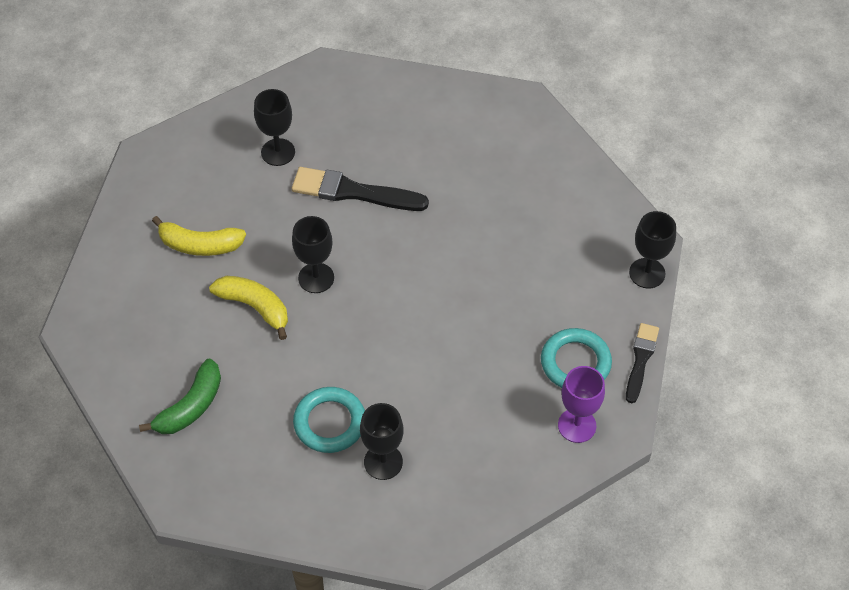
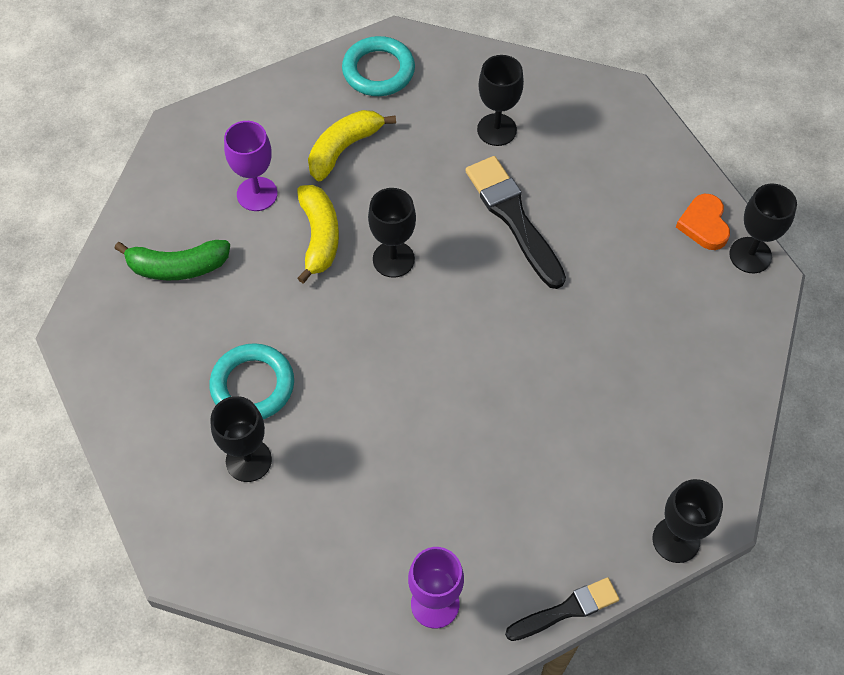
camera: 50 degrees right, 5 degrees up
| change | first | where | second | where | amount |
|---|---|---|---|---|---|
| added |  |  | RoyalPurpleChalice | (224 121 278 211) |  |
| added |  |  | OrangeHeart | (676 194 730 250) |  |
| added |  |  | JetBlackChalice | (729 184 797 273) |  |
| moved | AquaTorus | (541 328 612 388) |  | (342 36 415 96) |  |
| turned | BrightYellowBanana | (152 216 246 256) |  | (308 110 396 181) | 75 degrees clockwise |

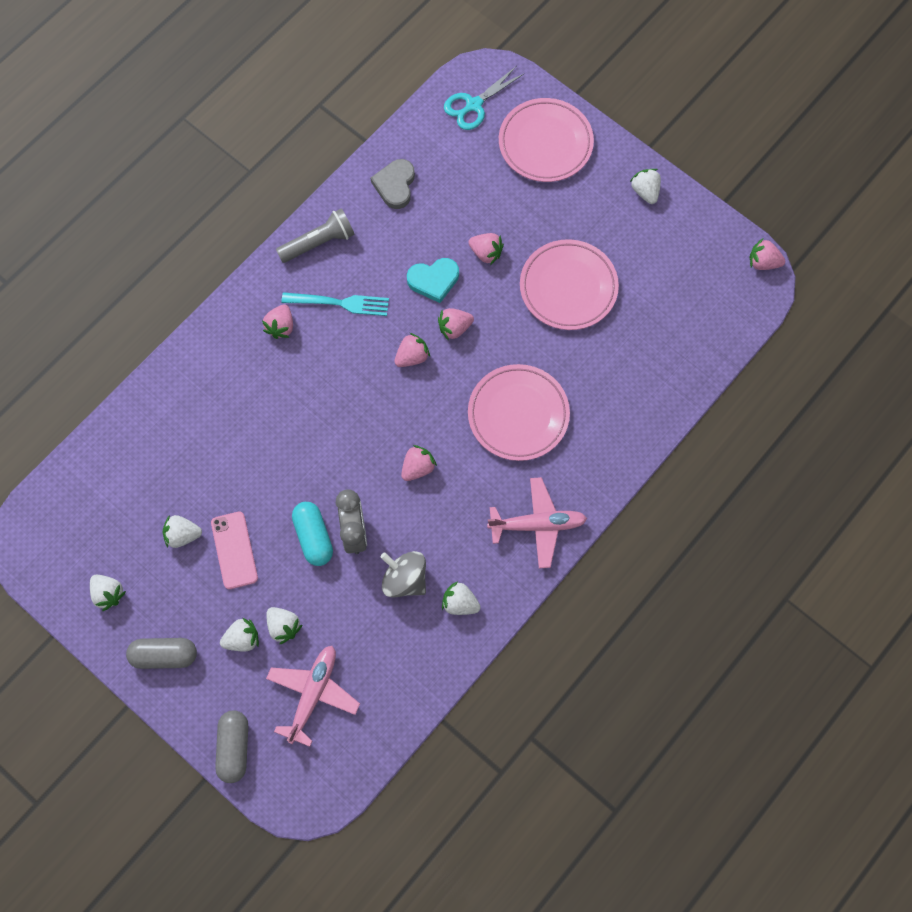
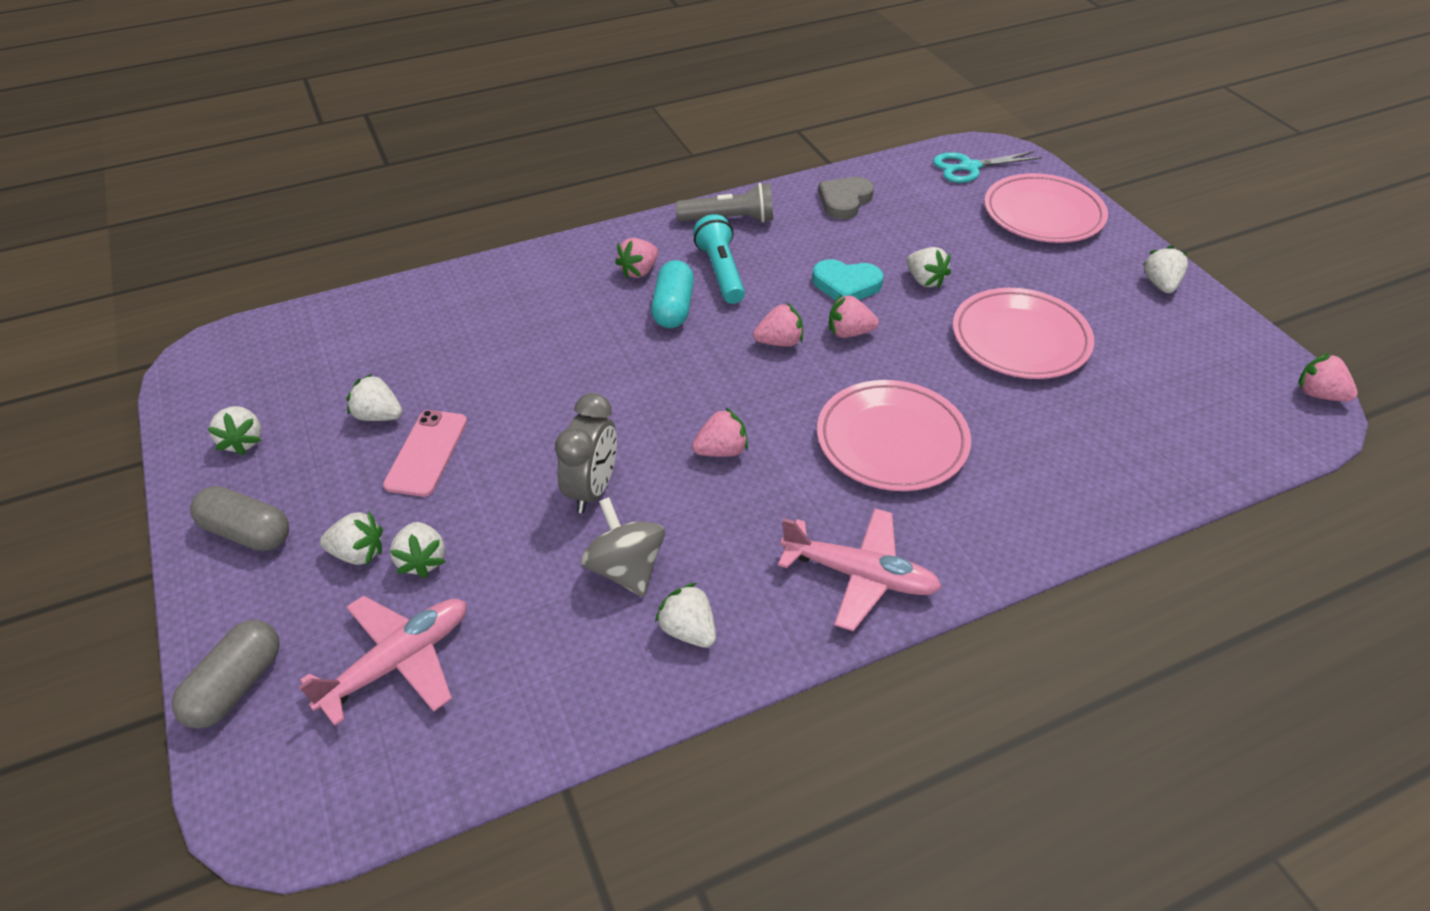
camera: 25 degrees right, 25 degrees down
| change | first | where | second | where | amount |
|---|---|---|---|---|---|
| moved | AquaPillShape | (292 502 333 566) |  | (651 260 694 328) |  |
| replaced | AquaTableFork | (281 292 389 316) | AquaTorch | (693 214 745 304) |  |
| recoloured | PinkStrawberry | (468 233 504 265) | SnowWhiteStrawberry | (907 247 951 288) |  |

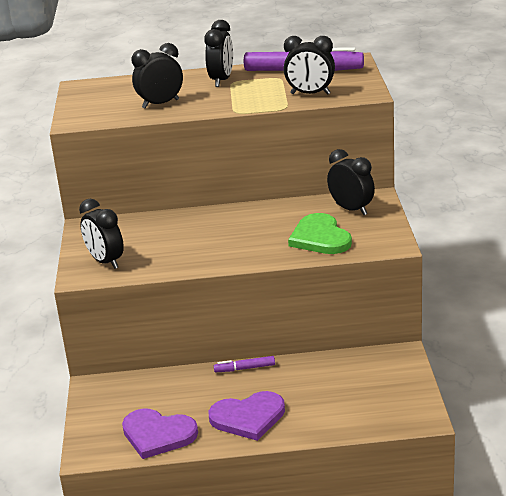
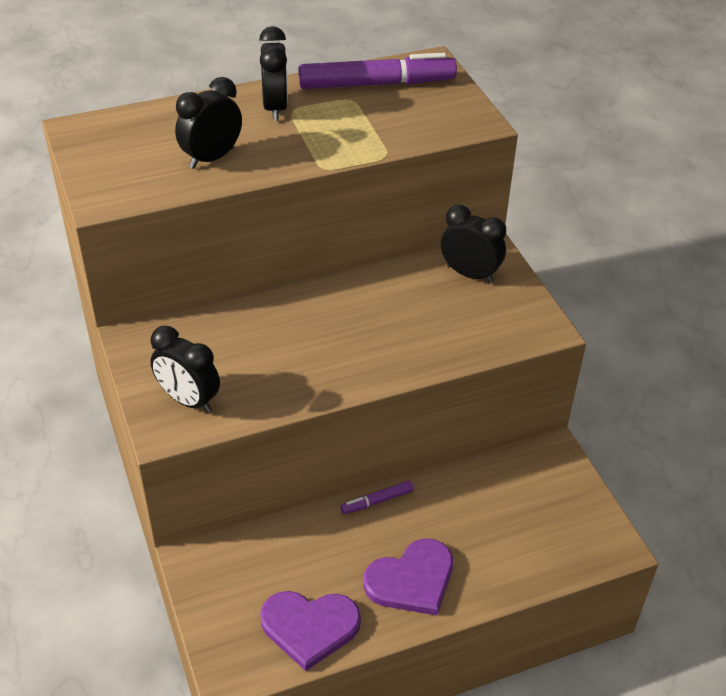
camera: 20 degrees left, 15 degrees up
| change | first | where | second | where | amount |
|---|---|---|---|---|---|
| removed | JetBlackClock | (284 36 335 95) |  |  |  |
| removed | LeafGreenHeart | (288 213 352 254) |  |  |  |

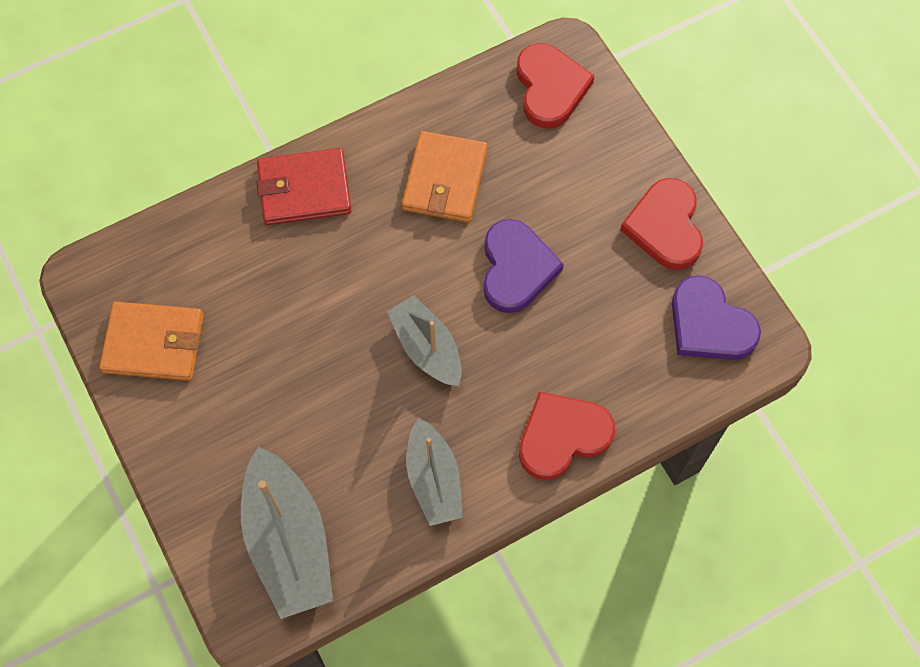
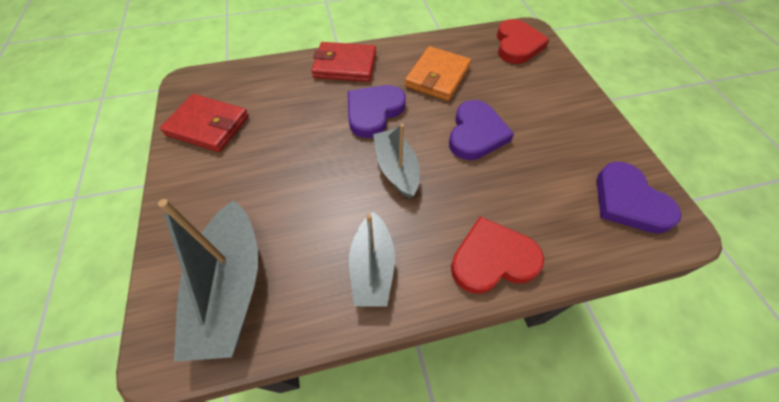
camera: 15 degrees right, 10 degrees down
| change | first | where | second | where | amount |
|---|---|---|---|---|---|
| removed | RedHeart | (620 178 703 270) |  |  |  |
| added |  |  | RoyalPurpleHeart | (348 85 406 138) |  |
| recoloured | OrangeCardWallet | (99 302 204 381) | RedCardWallet | (160 94 249 152) |  |

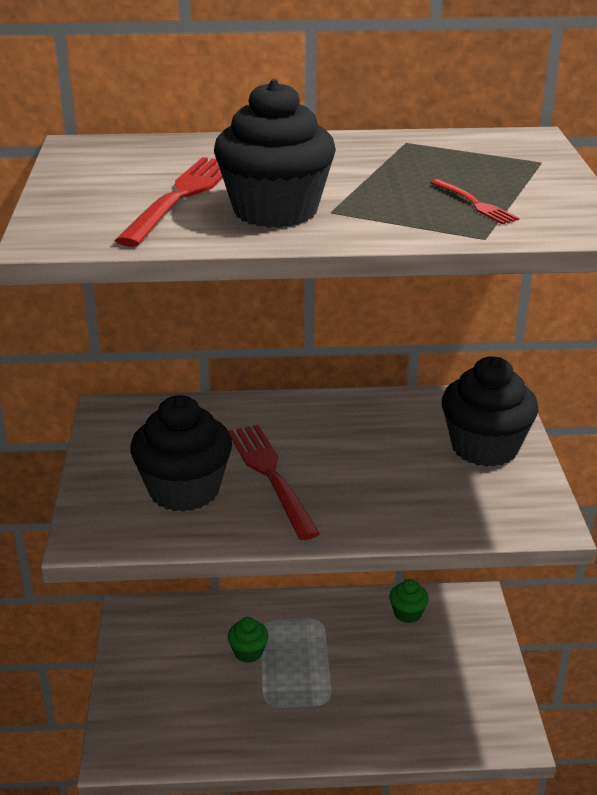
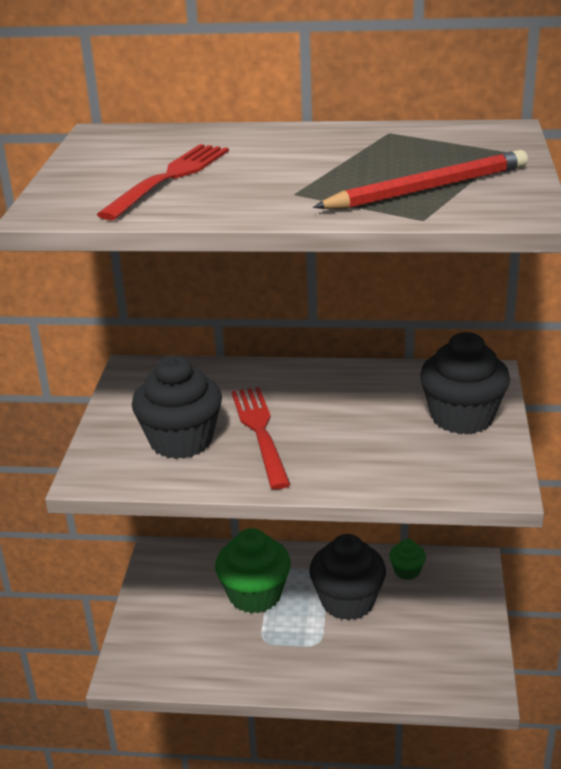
camera: 10 degrees right, 0 degrees up
| change | first | where | second | where | amount |
|---|---|---|---|---|---|
| moved | JetBlackFairyCake | (214 79 336 228) |  | (309 534 386 620) |  |
| replaced | RedTableFork | (430 179 519 224) | RedWoodenPencil | (313 150 528 209) |  |
| resized | LeafGreenFairyCake | (228 617 269 663) |  | (215 528 291 614) | x2.01 |

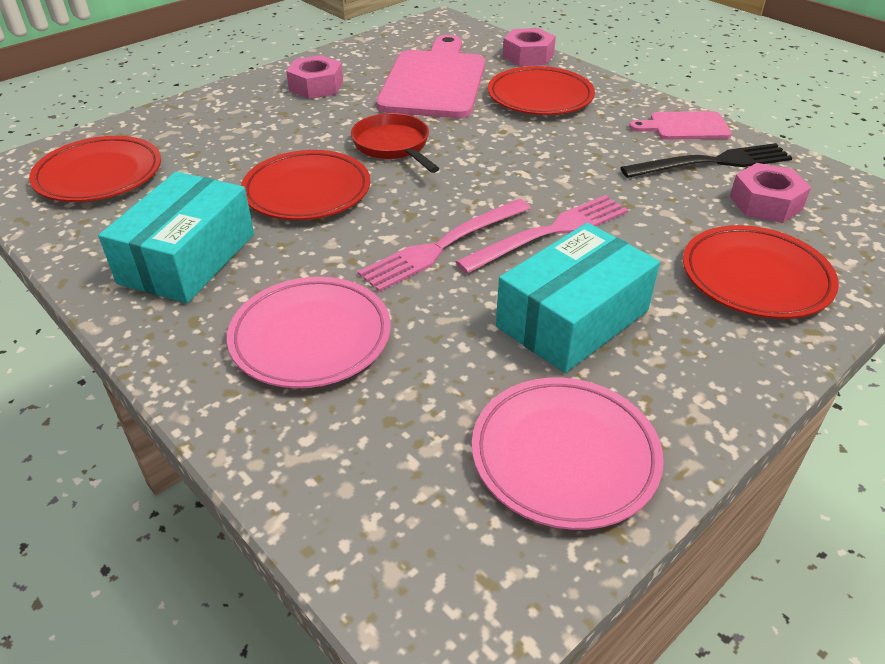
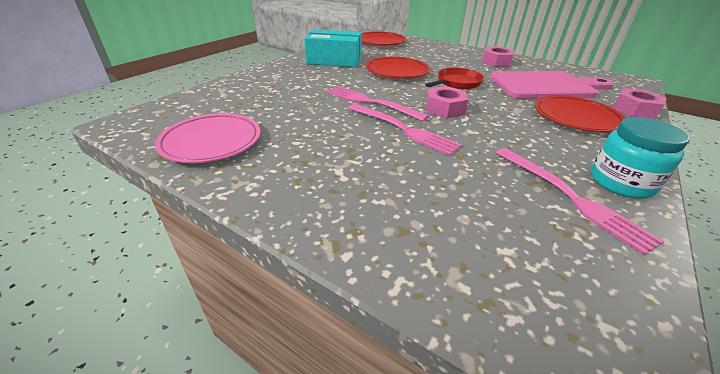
camera: 75 degrees right, 5 degrees down
| change | first | where | second | where | amount |
|---|---|---|---|---|---|
| removed | PinkDinnerPlate | (227 277 391 388) |  |  |  |
| removed | AquaPackage | (496 223 660 373) |  |  |  |
| removed | RedDinnerPlate | (683 225 839 319) |  |  |  |
| moved | PinkNut | (730 163 811 223) |  | (426 86 469 118) |  |
| replaced | PinkChoppingBoard | (629 111 732 140) | AquaJar | (591 117 690 199) |  |
| recoloured | JetBlackTableFork | (620 143 793 178) | PinkTableFork | (496 148 664 255) |  |

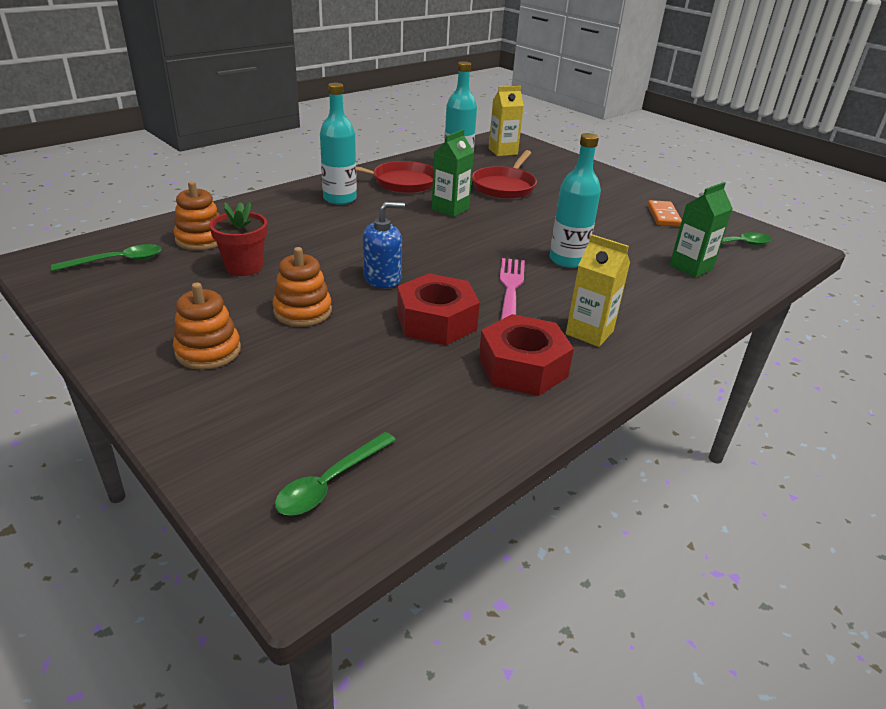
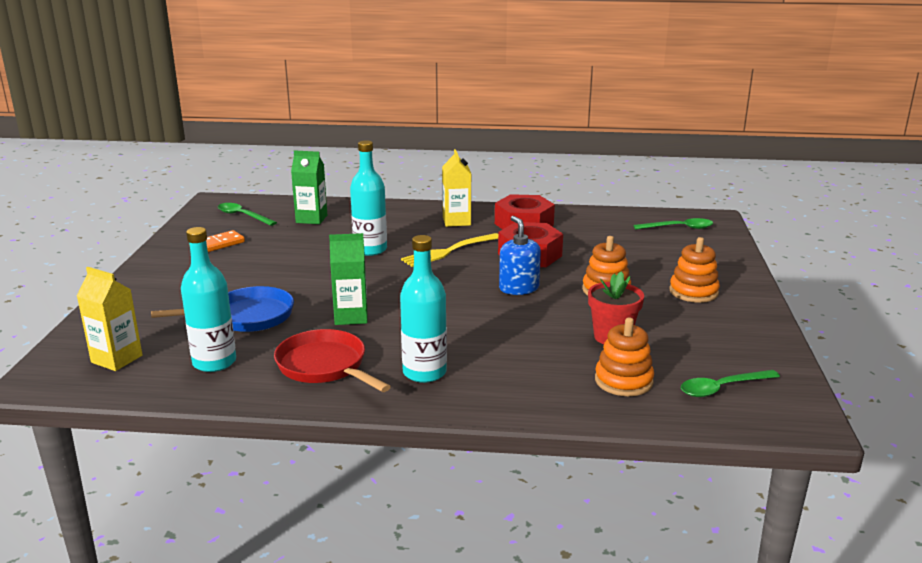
camera: 130 degrees left, 10 degrees down
| change | first | where | second | where | amount |
|---|---|---|---|---|---|
| recoloured | RedSkillet | (472 150 537 199) | BlueSkillet | (151 286 294 332) |  |
| recoloured | PinkTableFork | (500 258 525 320) | BrightYellowTableFork | (401 233 498 267) |  |
| turned | LeafGreenTeaspoon | (51 244 162 271) |  | (681 370 780 397) | 45 degrees counterclockwise |
| turned | BlueSoapDispenser | (363 202 405 289) |  | (499 216 541 295) | 45 degrees clockwise |

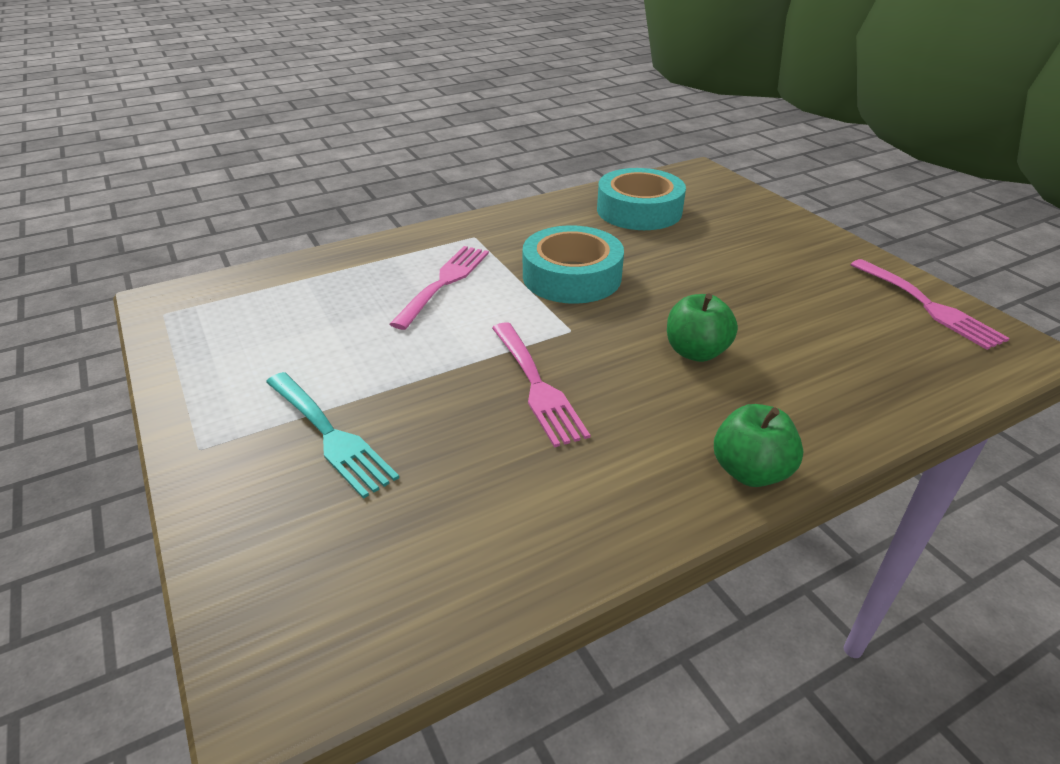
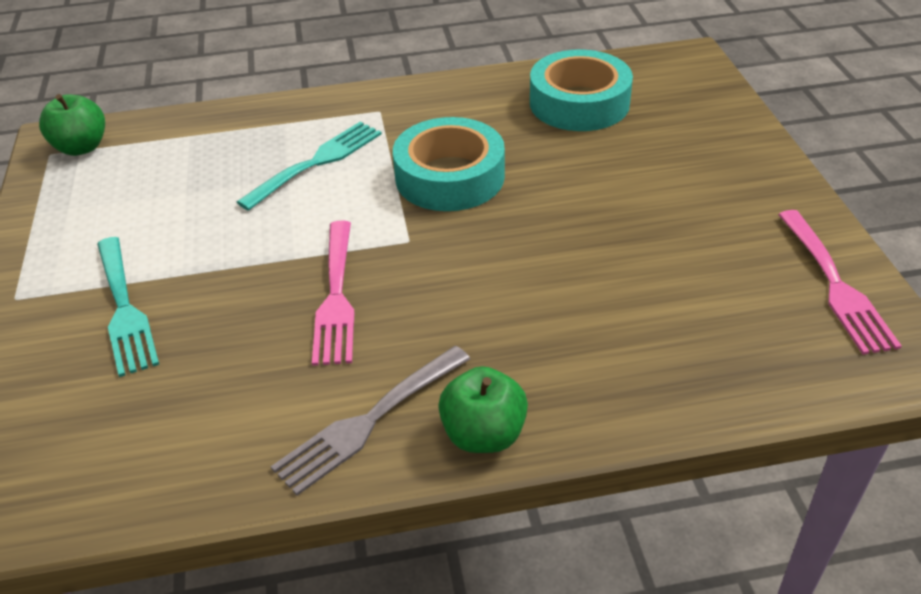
camera: 20 degrees right, 5 degrees up
| change | first | where | second | where | amount |
|---|---|---|---|---|---|
| added |  |  | GreyTableFork | (271 346 470 495) |  |
| moved | LeafGreenApple | (667 293 738 362) |  | (39 94 105 156) |  |
| recoloured | PinkTableFork | (390 246 489 330) | AquaTableFork | (237 121 382 211) |  |

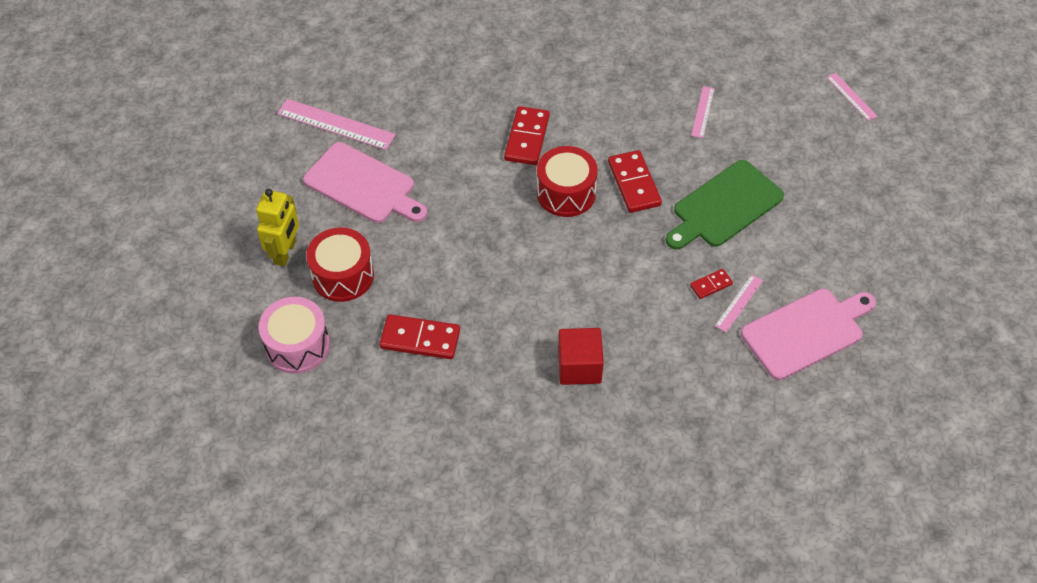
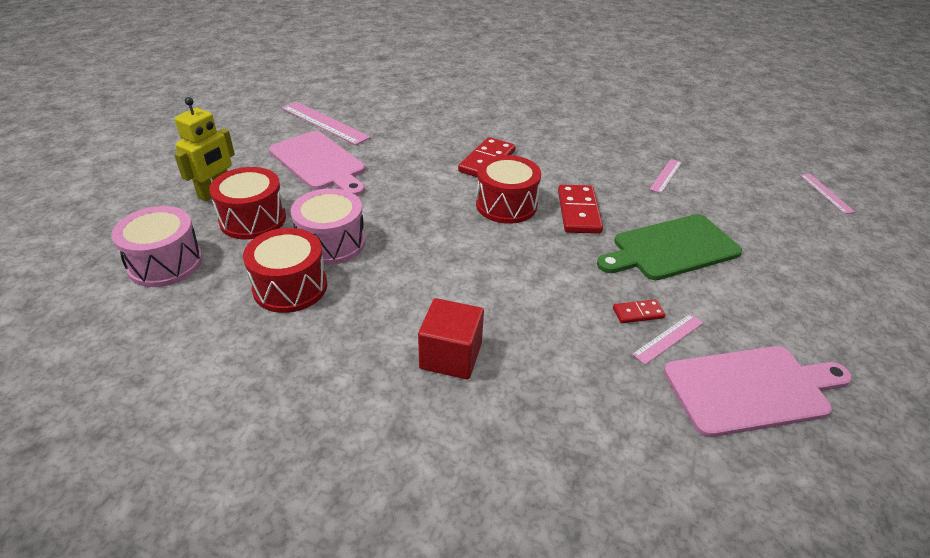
camera: 15 degrees right, 15 degrees down
| change | first | where | second | where | amount |
|---|---|---|---|---|---|
| added |  |  | PinkDrum | (291 188 366 265) |  |
| replaced | RedDominoTile | (379 314 460 359) | RedDrum | (243 228 327 313) |  |

